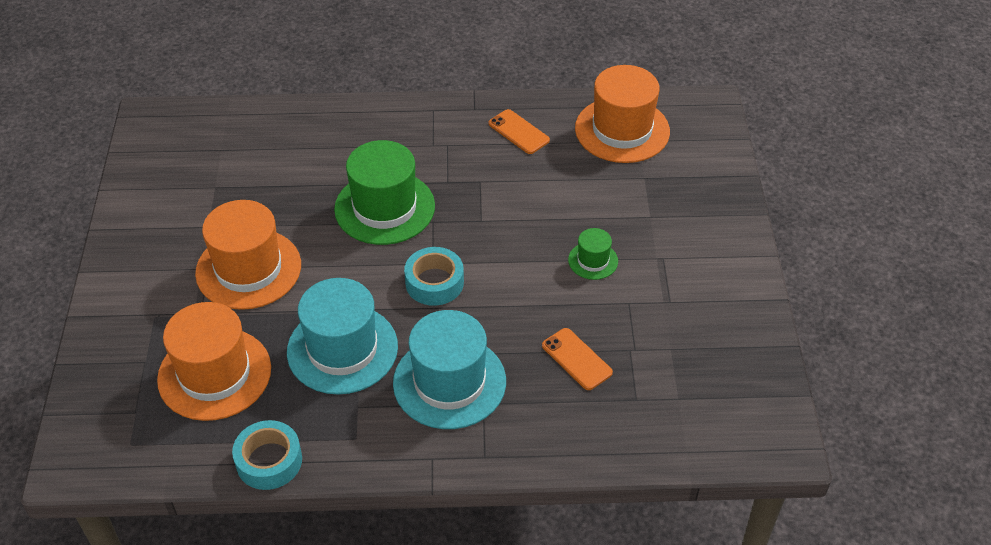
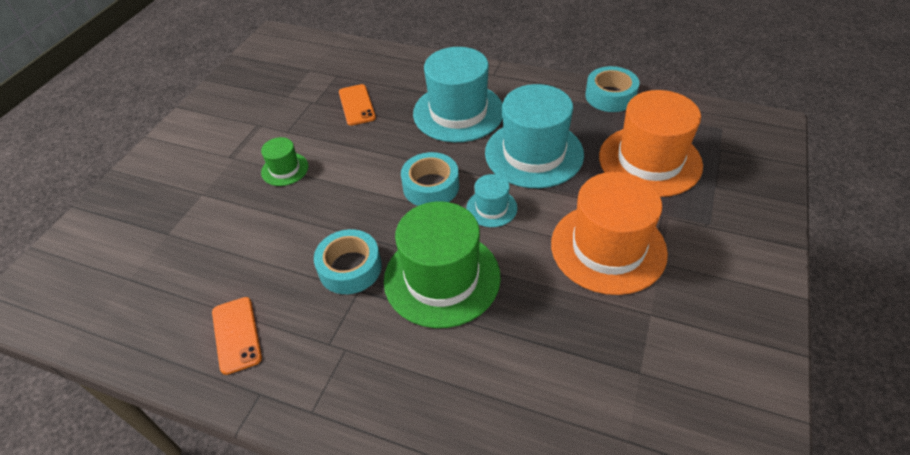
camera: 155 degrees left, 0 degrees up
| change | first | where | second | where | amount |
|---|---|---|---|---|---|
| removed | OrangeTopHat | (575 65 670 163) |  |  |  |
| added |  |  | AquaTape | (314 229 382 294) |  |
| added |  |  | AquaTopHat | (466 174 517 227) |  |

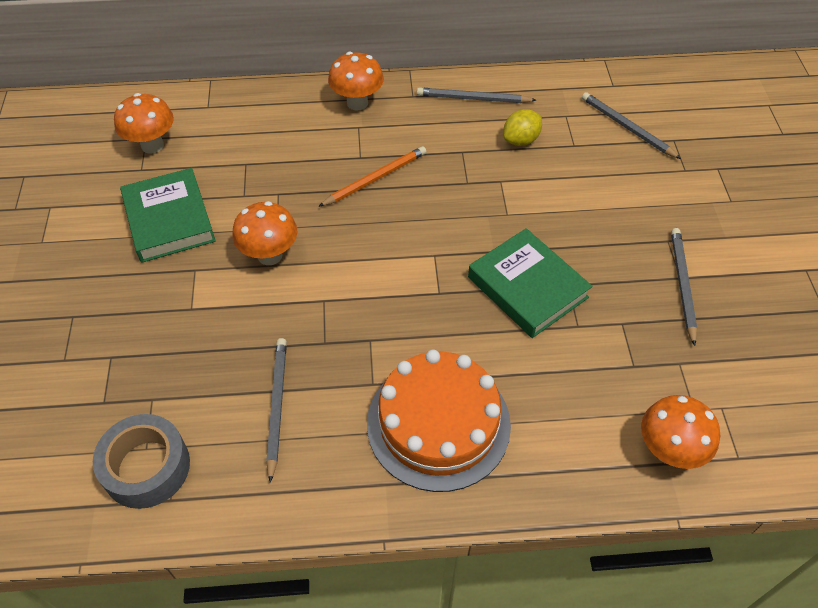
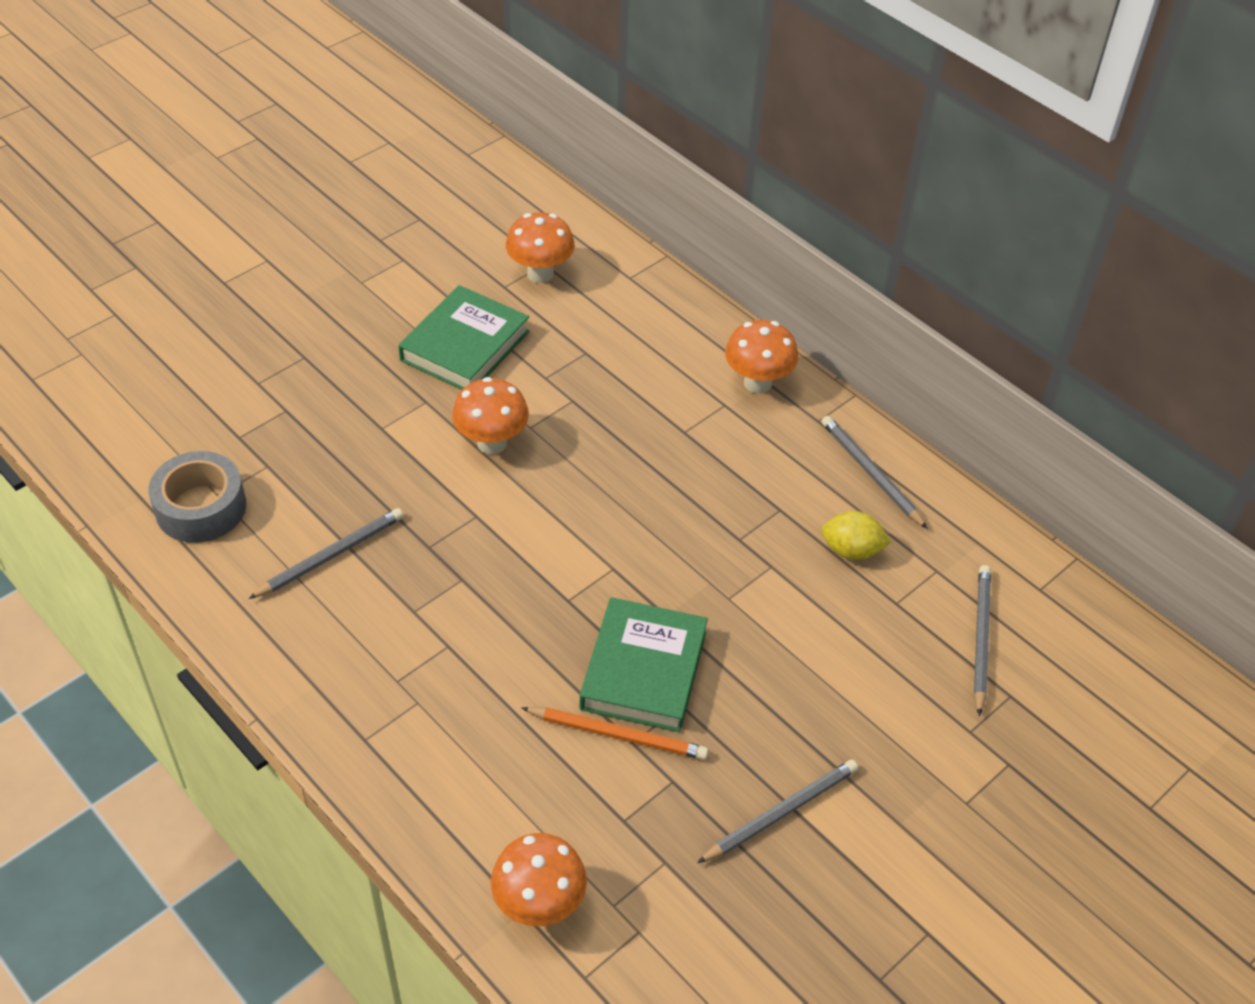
camera: 50 degrees right, 5 degrees down
| change | first | where | second | where | amount |
|---|---|---|---|---|---|
| removed | OrangeGateau | (367 350 511 492) |  |  |  |
| moved | OrangeWoodenPencil | (318 146 426 207) |  | (522 707 708 760) |  |

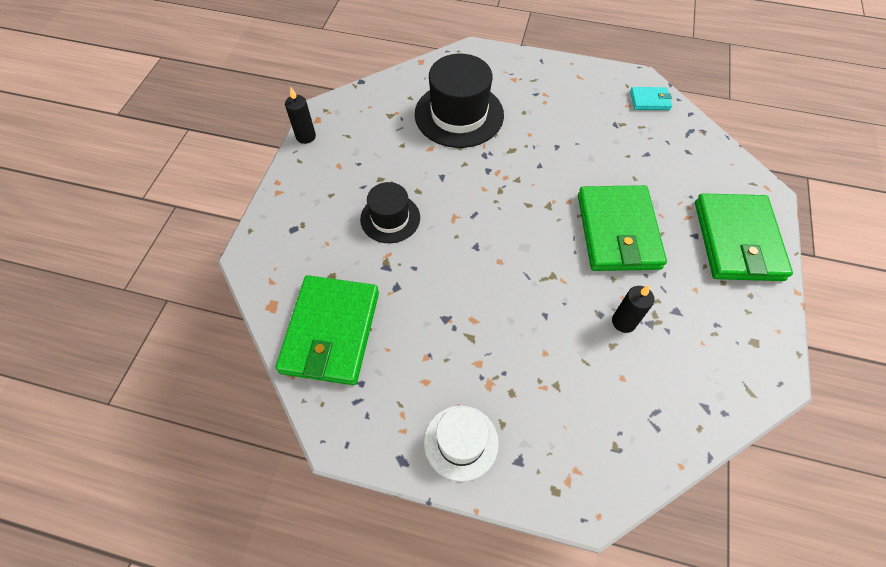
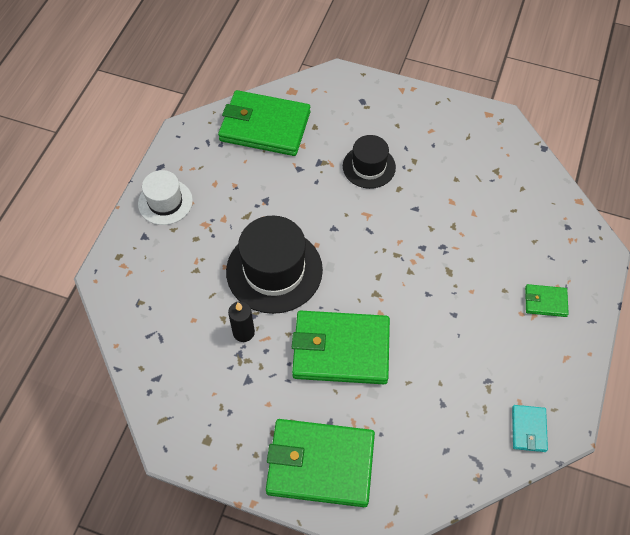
camera: 95 degrees right, 0 degrees up
| change | first | where | second | where | amount |
|---|---|---|---|---|---|
| removed | JetBlackCandle | (285 88 316 144) |  |  |  |
| added |  |  | LeafGreenCardWallet | (525 284 569 317) |  |
| moved | JetBlackTopHat | (415 54 504 148) |  | (226 215 323 314) |  |

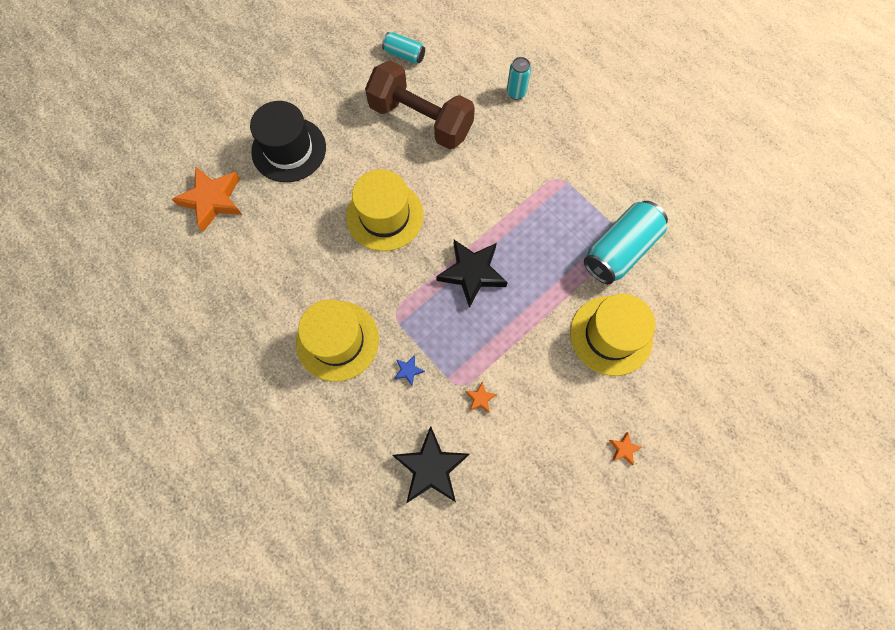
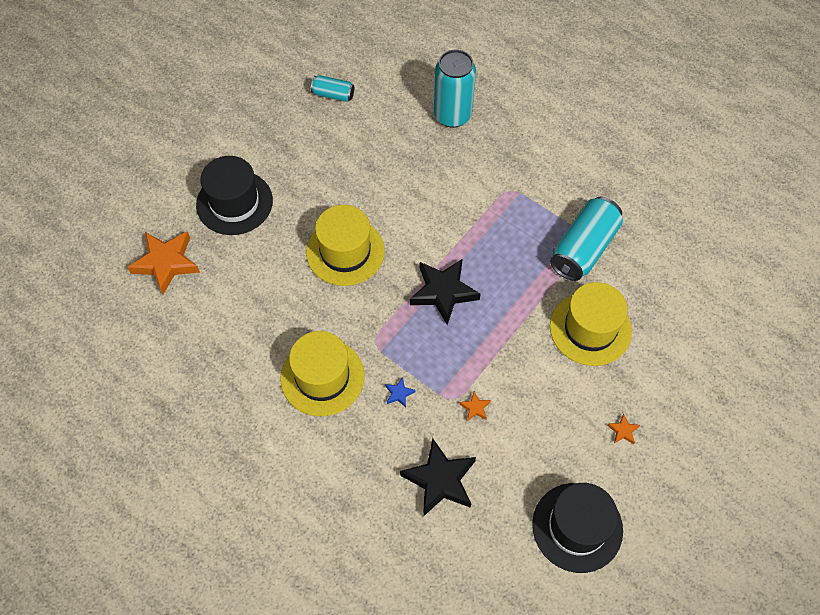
camera: 10 degrees left, 10 degrees down
| change | first | where | second | where | amount |
|---|---|---|---|---|---|
| removed | DarkBrownHandWeight | (365 60 475 150) |  |  |  |
| added |  |  | JetBlackTopHat | (532 483 623 573) |  |
| resized | AquaCan | (507 57 531 100) |  | (434 50 476 128) | x1.90 |

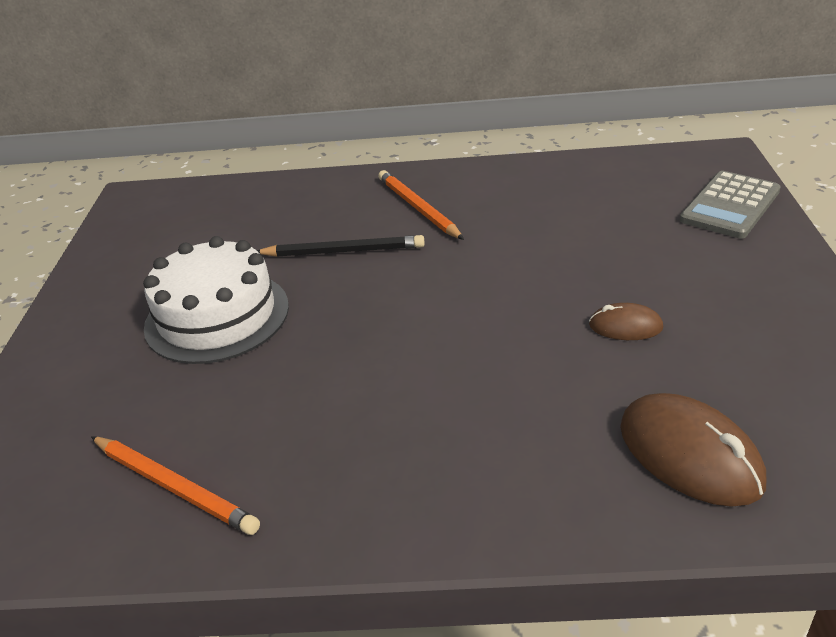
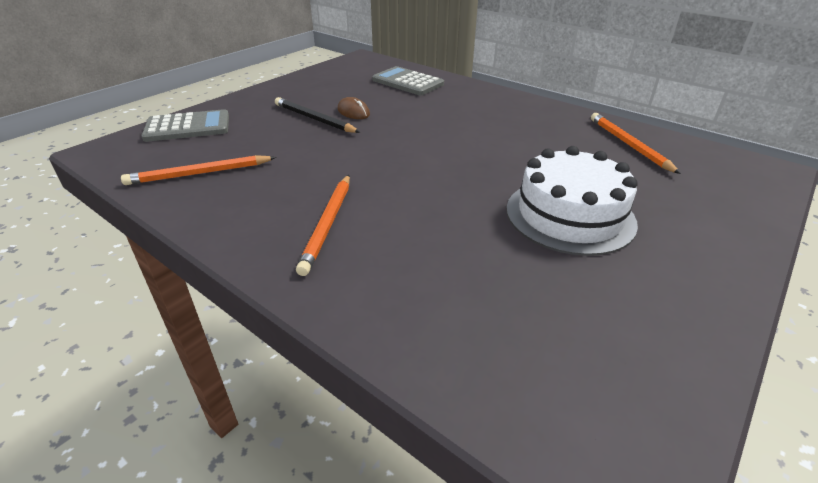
camera: 145 degrees left, 0 degrees up
| change | first | where | second | where | amount |
|---|---|---|---|---|---|
| added |  |  | OrangeWoodenPencil | (121 155 276 185) |  |
| moved | JetBlackWoodenPencil | (257 235 425 257) |  | (275 97 360 133) |  |
| replaced | DarkBrownComputerMouse | (620 393 766 507) | GreyAddingMachine | (372 66 444 95) |  |

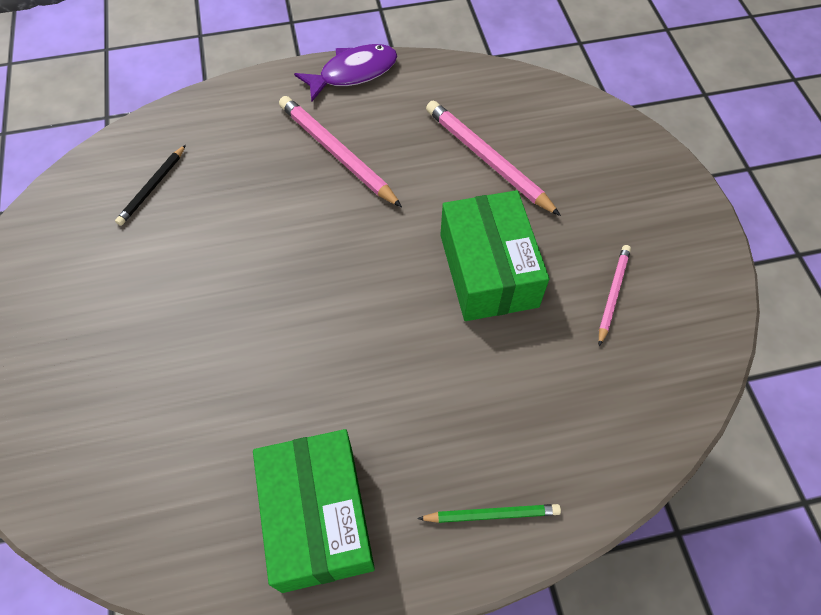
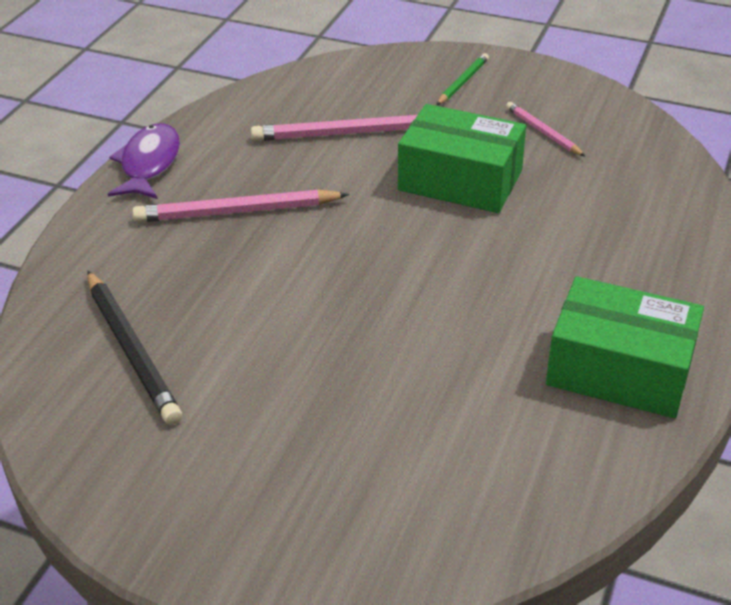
camera: 55 degrees left, 20 degrees down
| change | first | where | second | where | amount |
|---|---|---|---|---|---|
| moved | LeafGreenWoodenPencil | (417 504 561 523) |  | (437 53 489 105) |  |
| resized | JetBlackWoodenPencil | (115 145 186 226) |  | (87 271 182 425) | x1.72 |

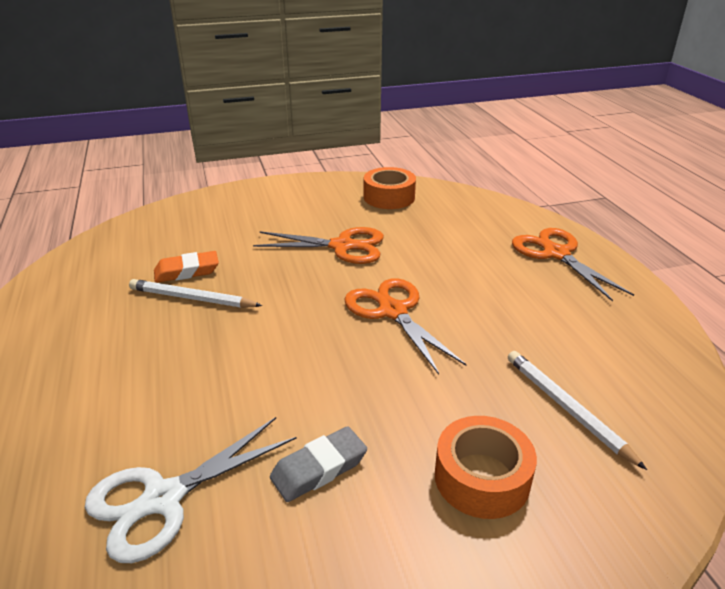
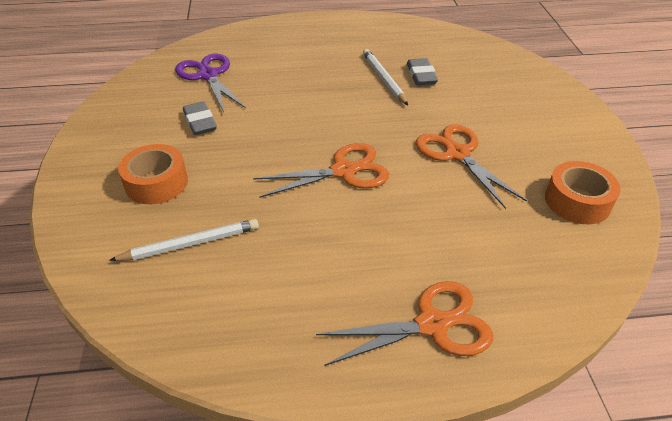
camera: 100 degrees right, 10 degrees up
| change | first | where | second | where | amount |
|---|---|---|---|---|---|
| recoloured | SnowWhiteScissors | (85 417 297 563) | RoyalPurpleScissors | (175 54 246 112) |  |
| recoloured | OrangeGumEraser | (154 251 219 283) | GreyGumEraser | (407 58 438 85) |  |
| turned | SnowWhiteWoodenPencil | (129 279 263 308) |  | (363 49 408 105) | 45 degrees counterclockwise |
| turned | OrangeScissors | (253 227 384 264) |  | (416 124 527 209) | 135 degrees clockwise |

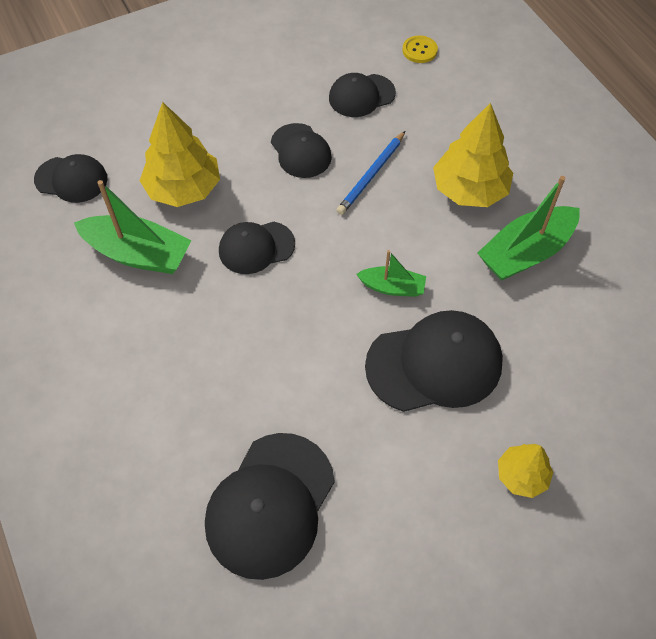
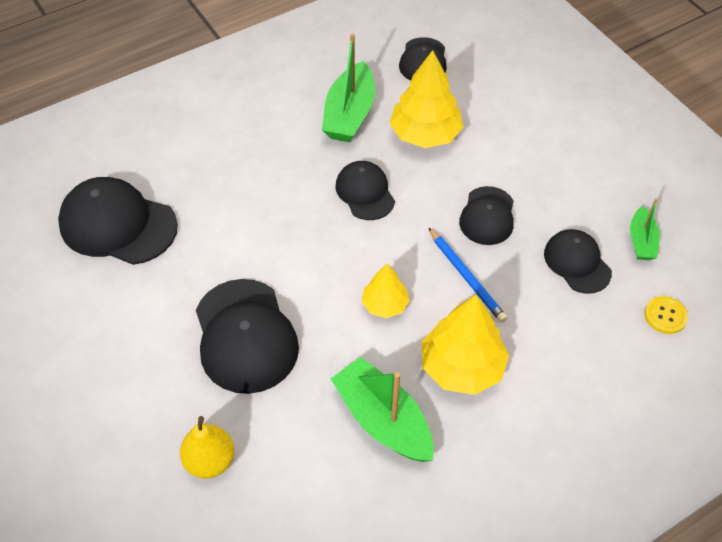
camera: 85 degrees right, 5 degrees down
| change | first | where | second | where | amount |
|---|---|---|---|---|---|
| added |  |  | BrightYellowToyPear | (180 416 235 479) |  |
| moved | LeafGreenToyBoat | (356 250 426 297) |  | (630 198 660 260) |  |
| moved | BrightYellowTree | (498 444 553 498) |  | (362 264 410 318) |  |
| turned | JetBlackBaseballCap | (271 123 332 178) |  | (459 186 514 245) | 45 degrees counterclockwise |
| turned | BlueWoodenPencil | (337 131 405 215) |  | (429 228 507 322) | 150 degrees counterclockwise |

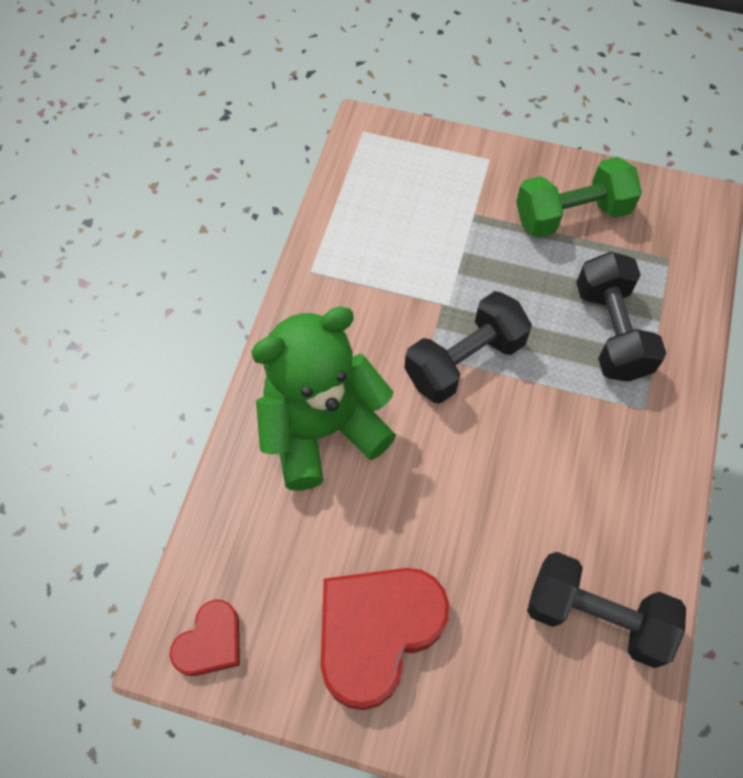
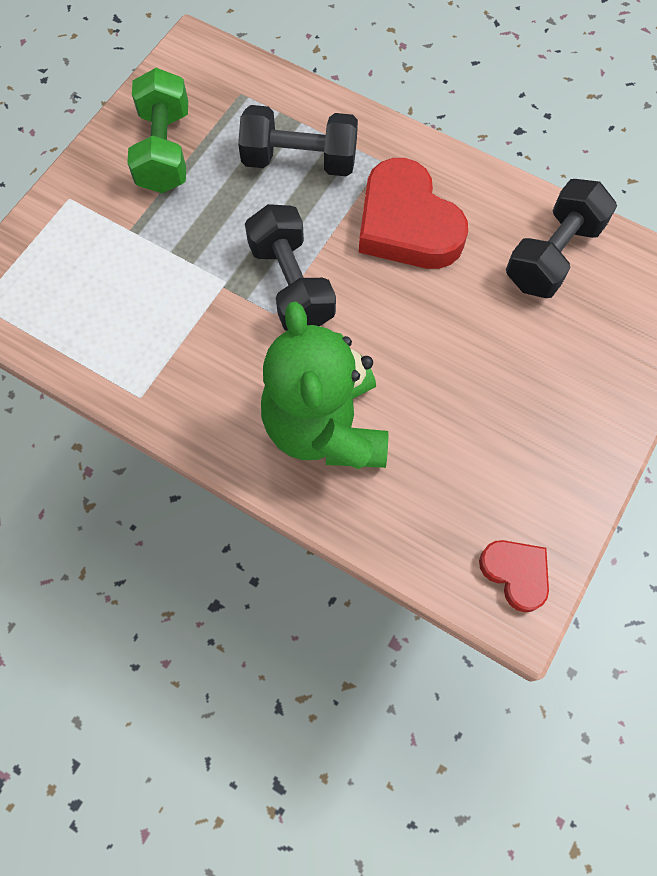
camera: 75 degrees left, 5 degrees up
| change | first | where | second | where | amount |
|---|---|---|---|---|---|
| moved | RedHeart | (321 568 449 710) |  | (359 158 468 269) |  |

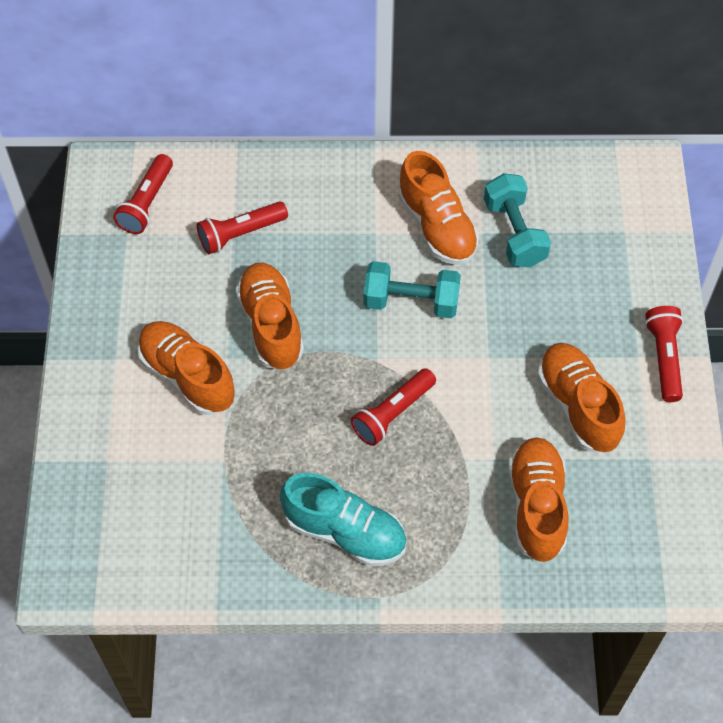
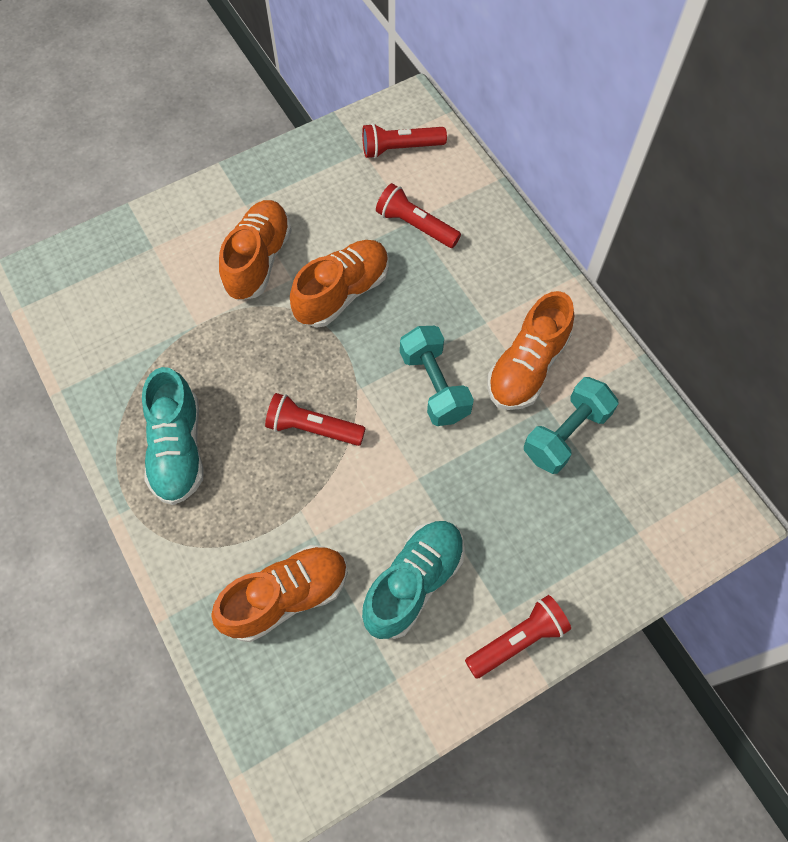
camera: 60 degrees right, 5 degrees up
| change | first | where | second | where | amount |
|---|---|---|---|---|---|
| recoloured | OrangeSneaker | (537 343 626 452) | AquaSneaker | (362 521 465 639) |  |

